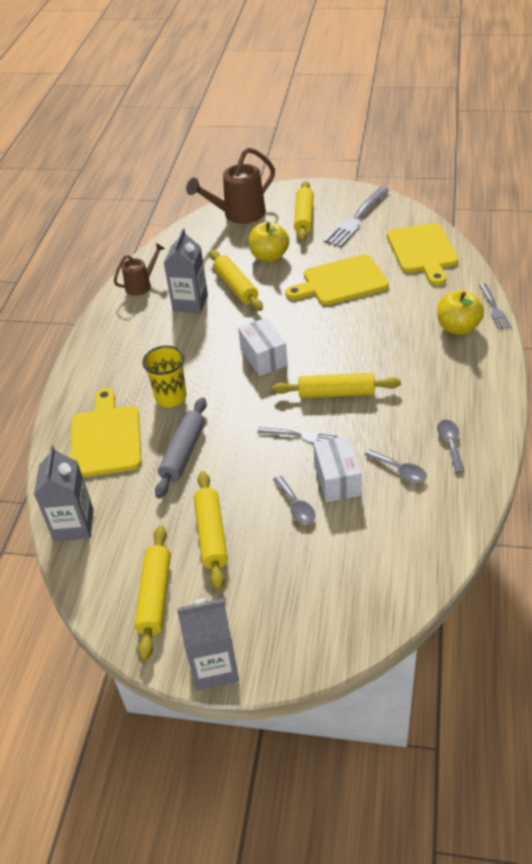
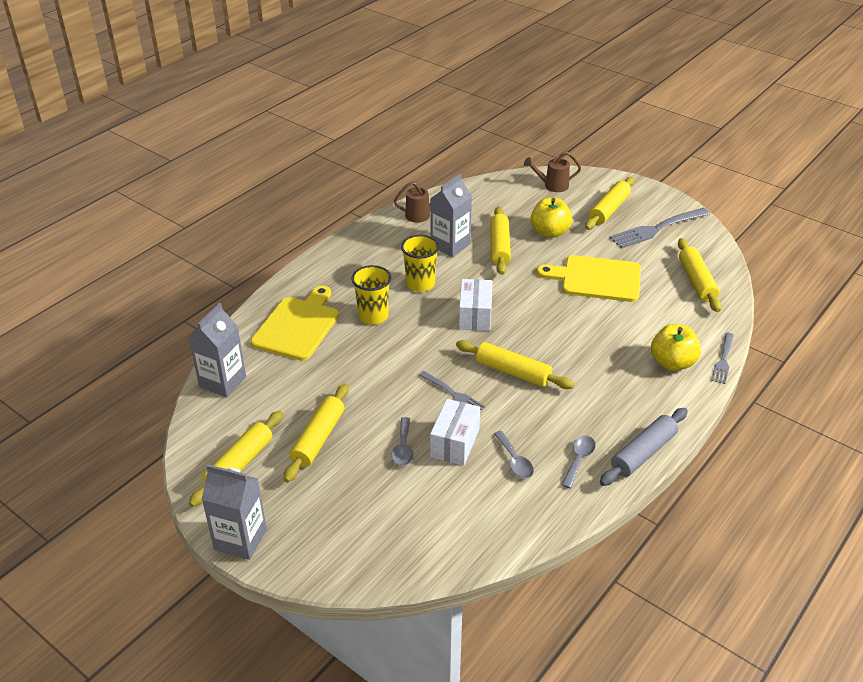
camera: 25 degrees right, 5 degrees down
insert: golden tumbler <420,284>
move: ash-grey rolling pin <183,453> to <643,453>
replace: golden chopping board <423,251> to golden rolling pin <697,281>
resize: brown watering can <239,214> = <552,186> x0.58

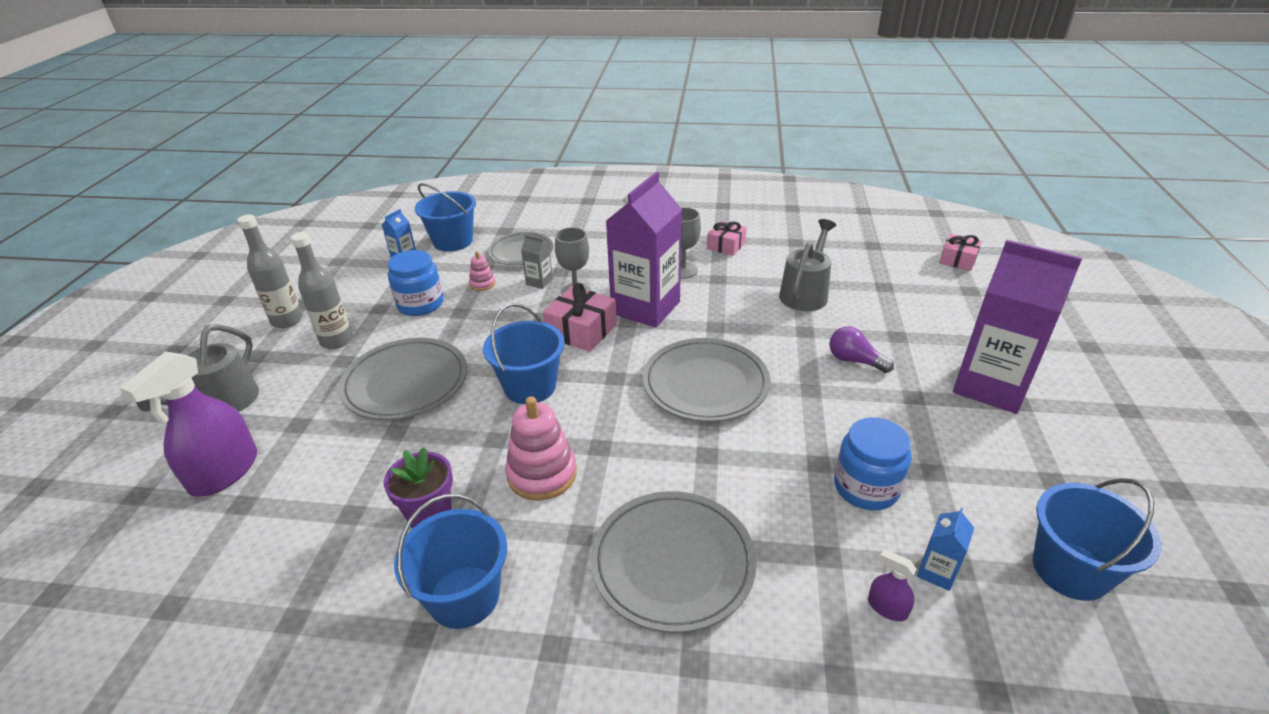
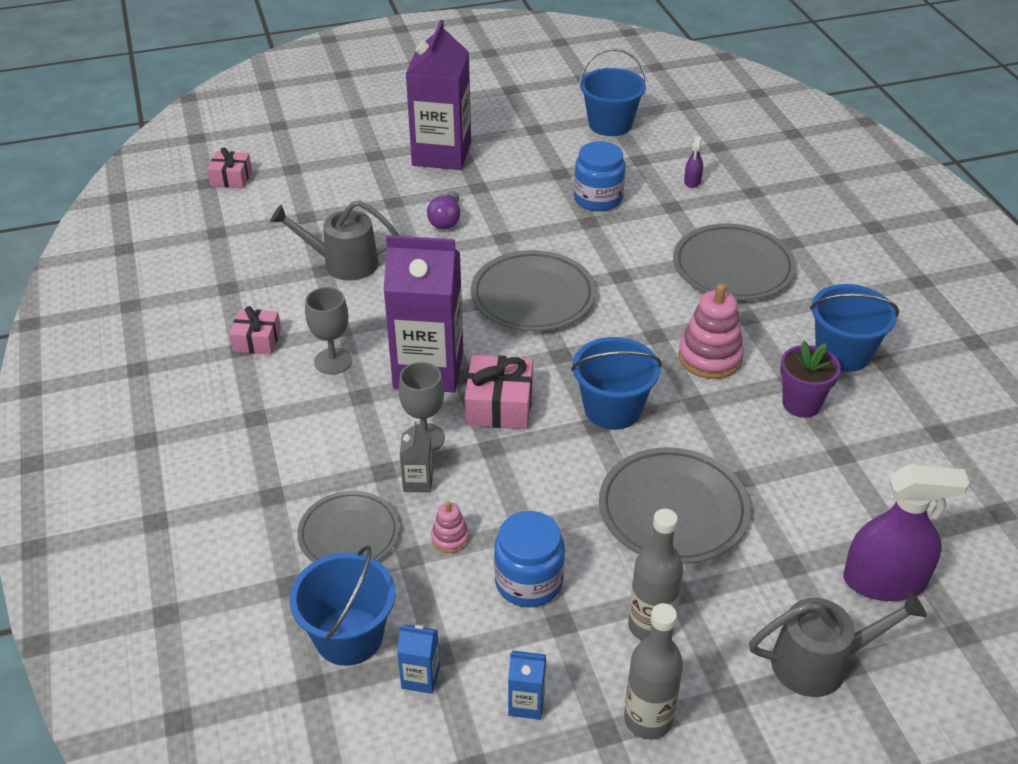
camera: 115 degrees left, 5 degrees up
move: blue carton <936,572> to <526,703>

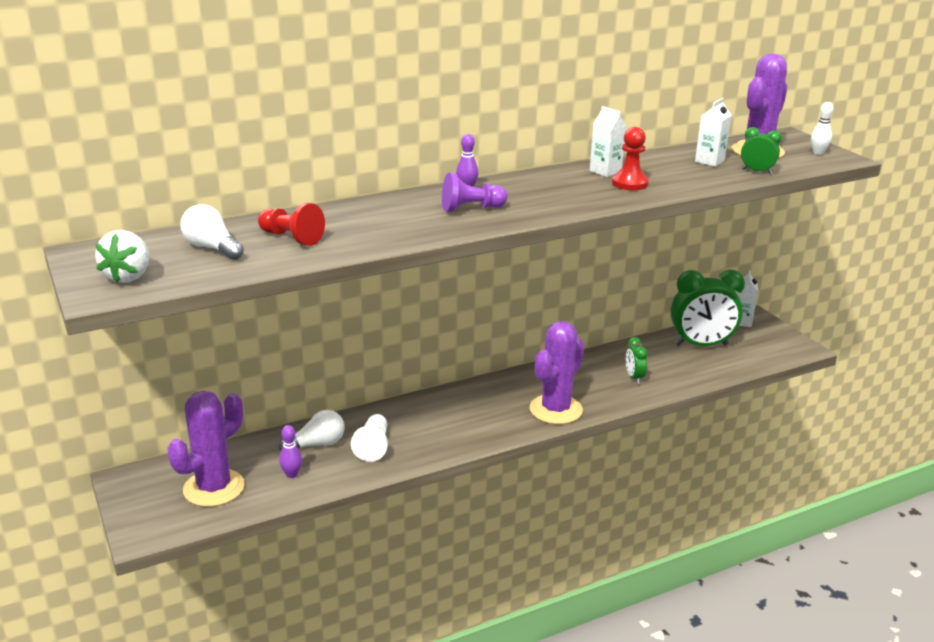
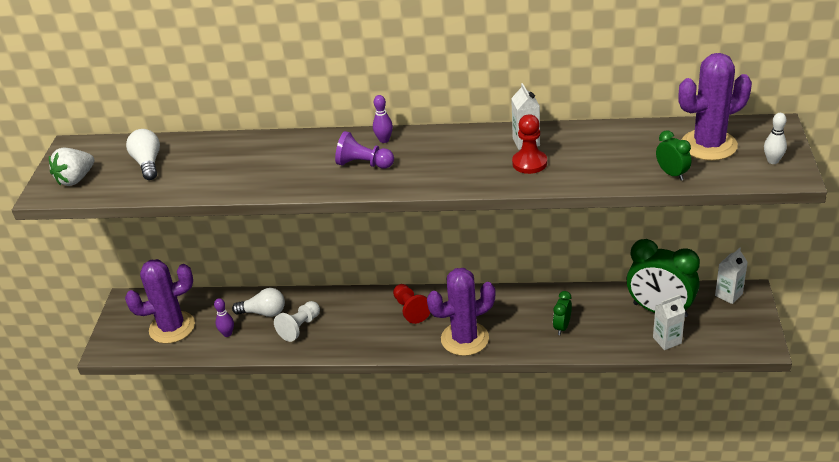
camera: 35 degrees right, 10 degrees up
move: crimson game pawn <291,238> to <411,310>; white carton <709,161> to <667,340>

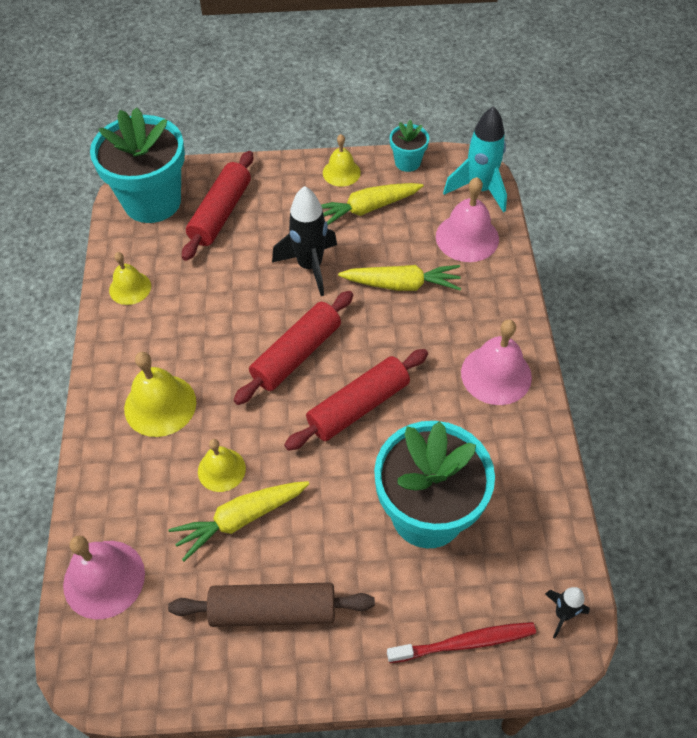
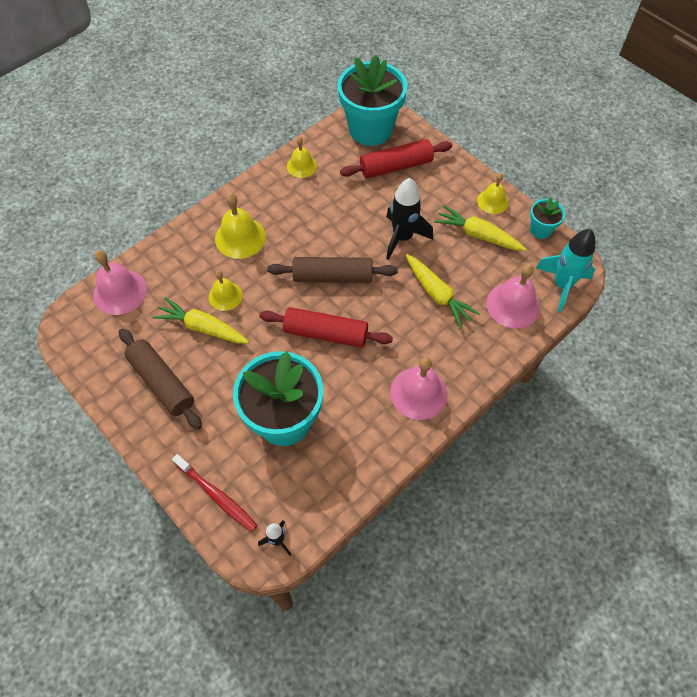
camera: 50 degrees right, 5 degrees up
recolor: crimson rolling pin <296,354> to brown rolling pin <333,276>

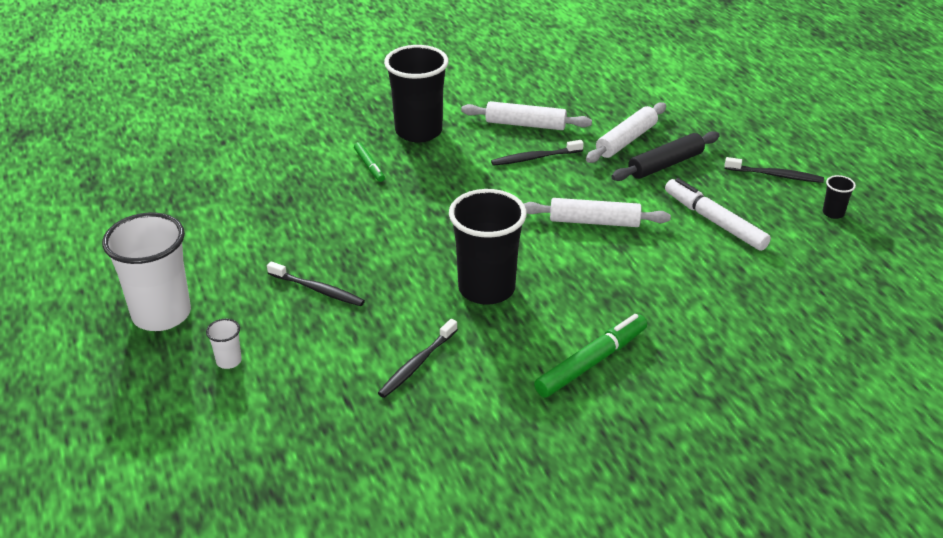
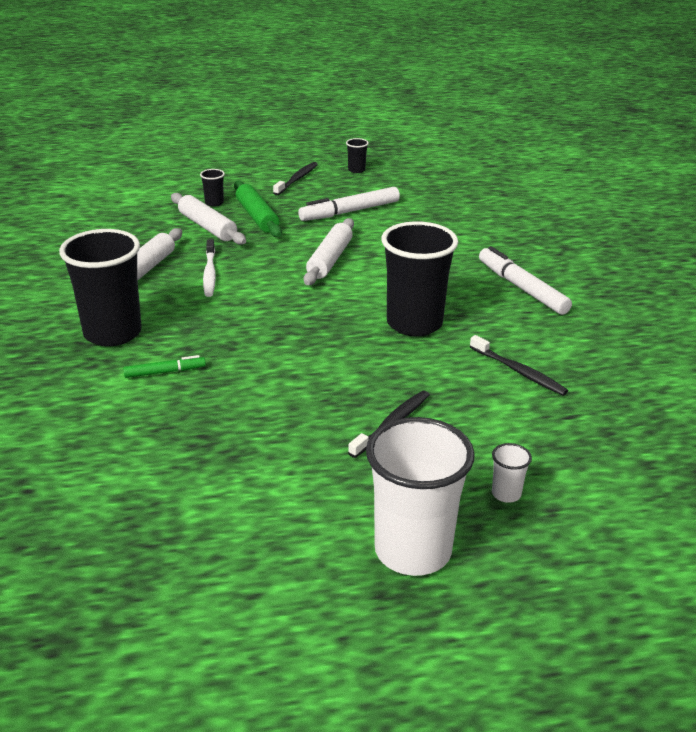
camera: 80 degrees left, 5 degrees down
insert: ebony tumbler <214,203>
recolor: ebony dental brush <535,158> to white dental brush <209,273>; emerald marker pen <591,362> to white marker pen <522,288>; ebony rolling pin <665,164> to emerald rolling pin <257,217>

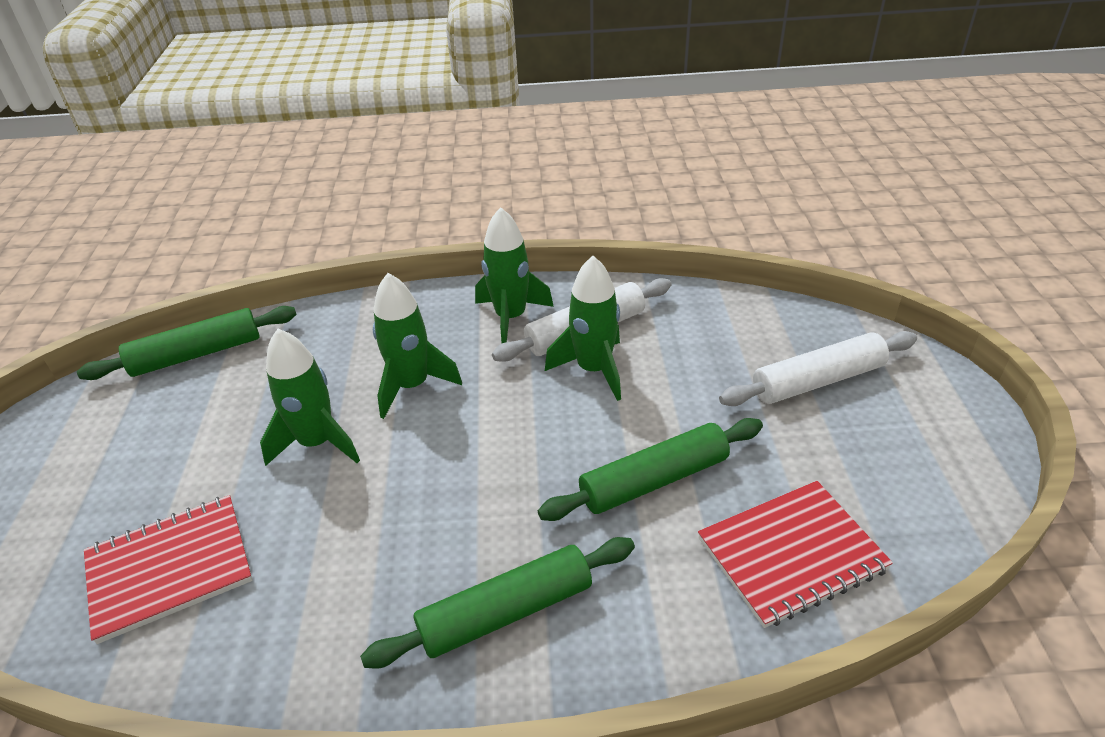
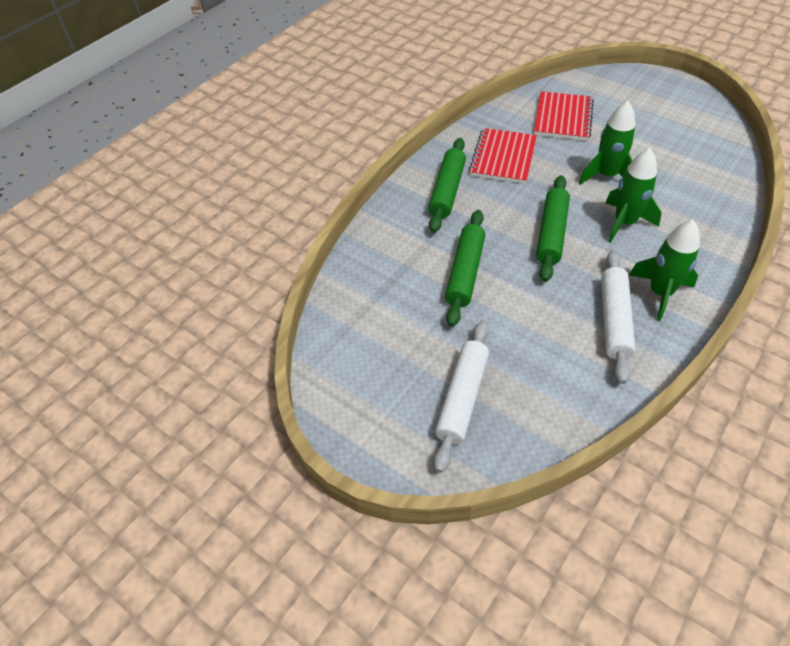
camera: 130 degrees right, 10 degrees up
delete: emerald toy rocket <593,370>
move: emerald rolling pin <196,354> to <551,234>; crimson exercise book <791,554> to <503,157>

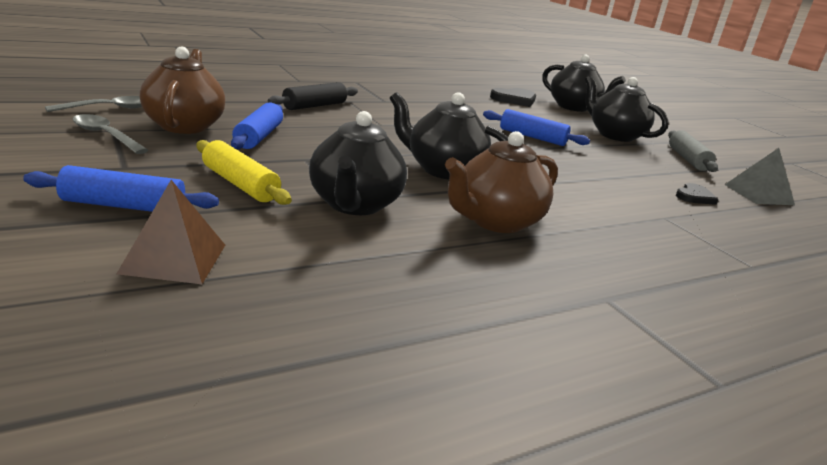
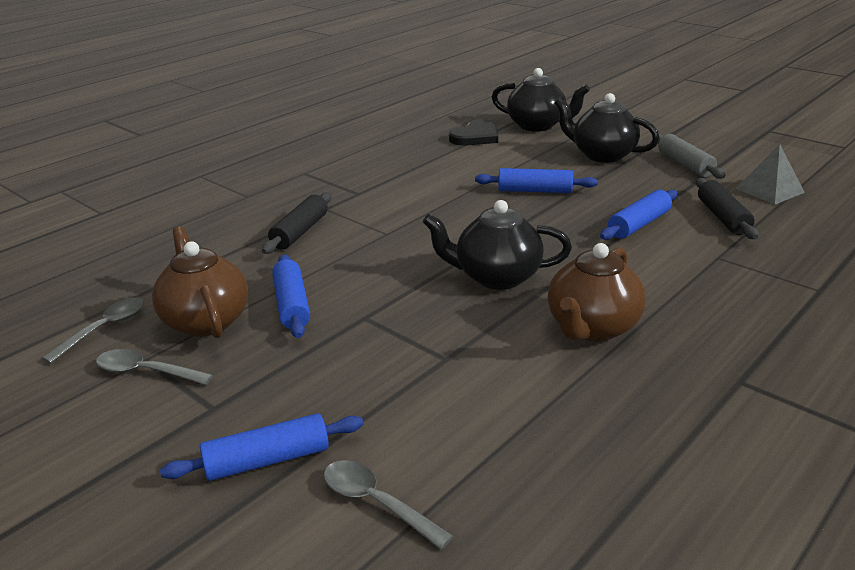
camera: 15 degrees left, 5 degrees up
delete: golden rolling pin <240,184>; ebony china teapot <354,205>
insert: blue rolling pin <639,224>
replace: brown solid pyramid <174,258> to ash-grey teaspoon <376,503>; ebony heart shape <694,196> to ebony rolling pin <722,217>

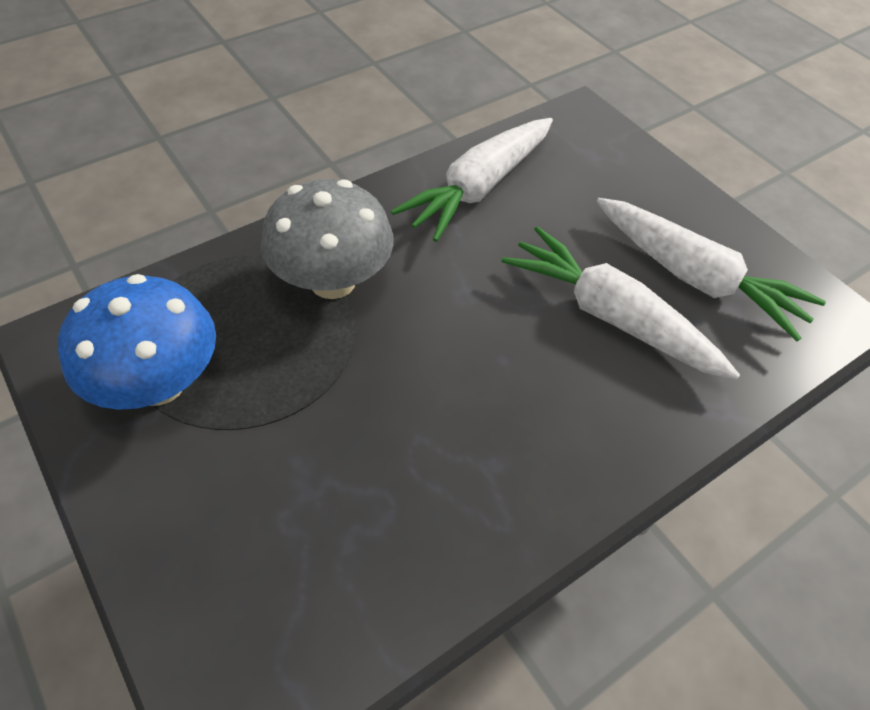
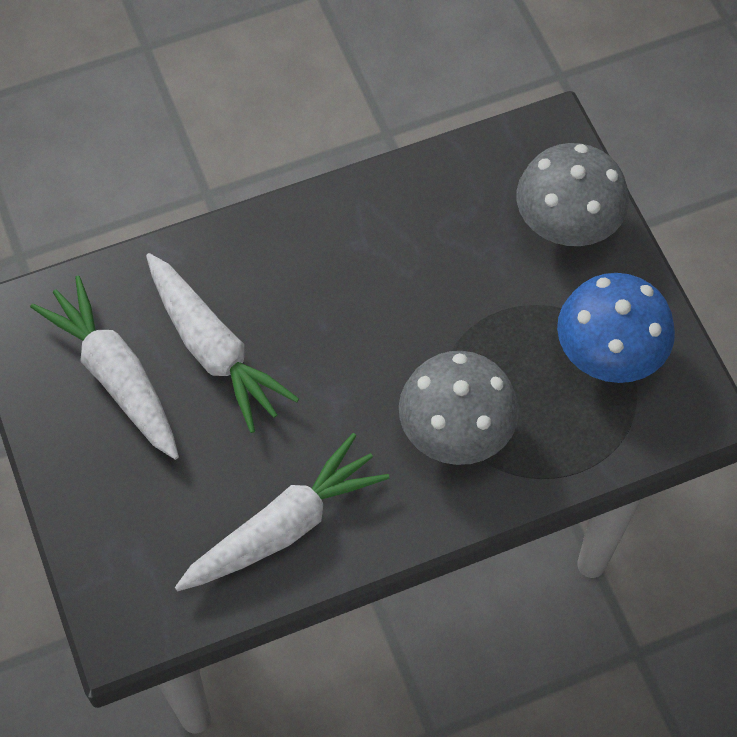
camera: 165 degrees left, 10 degrees up
insert: ash-grey toadstool <566,224>

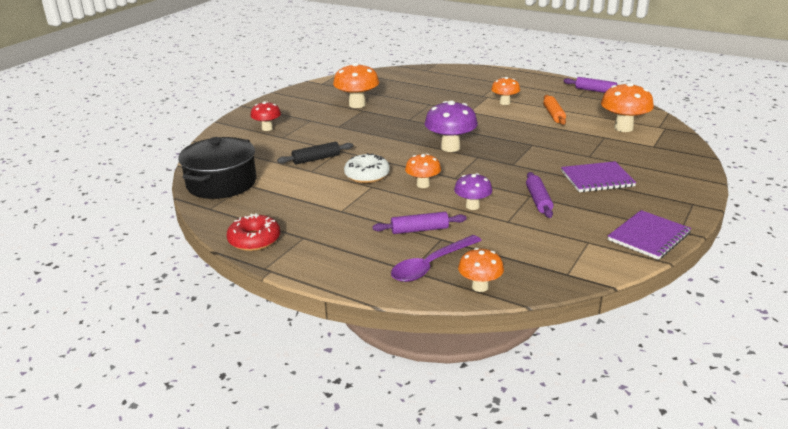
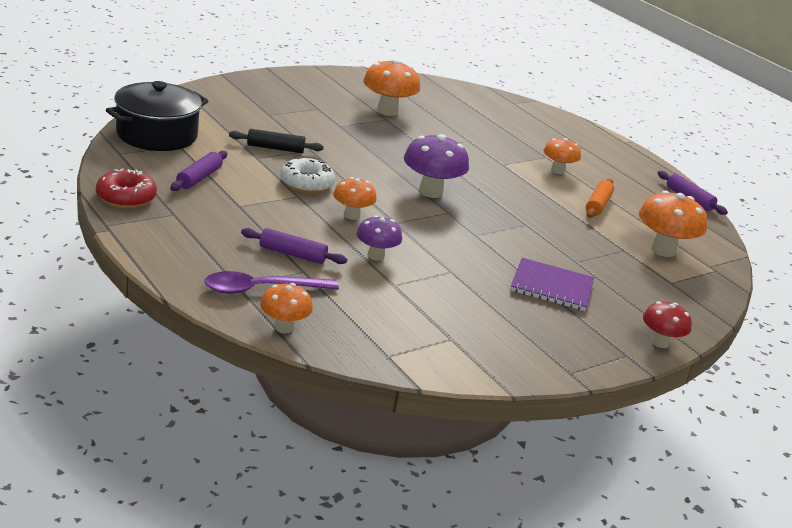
camera: 20 degrees right, 0 degrees up
delete: purple exercise book <648,236>
move: crimson toadstool <267,128> to <660,342>; purple rolling pin <538,200> to <199,178>

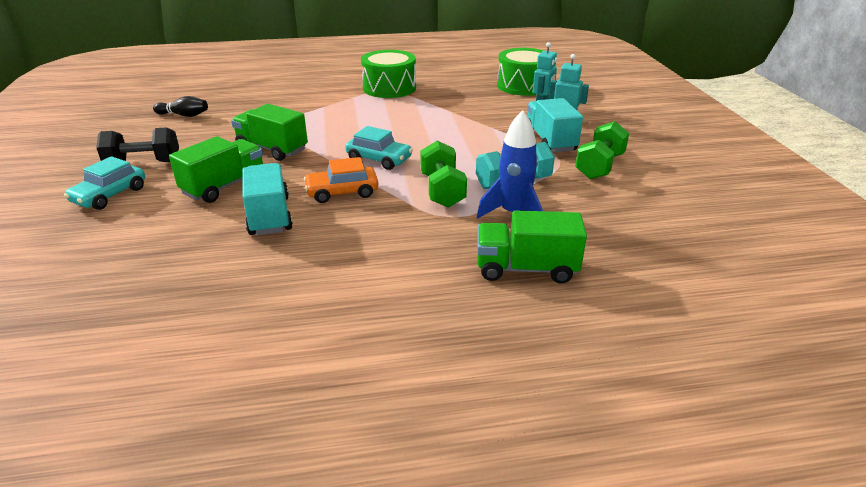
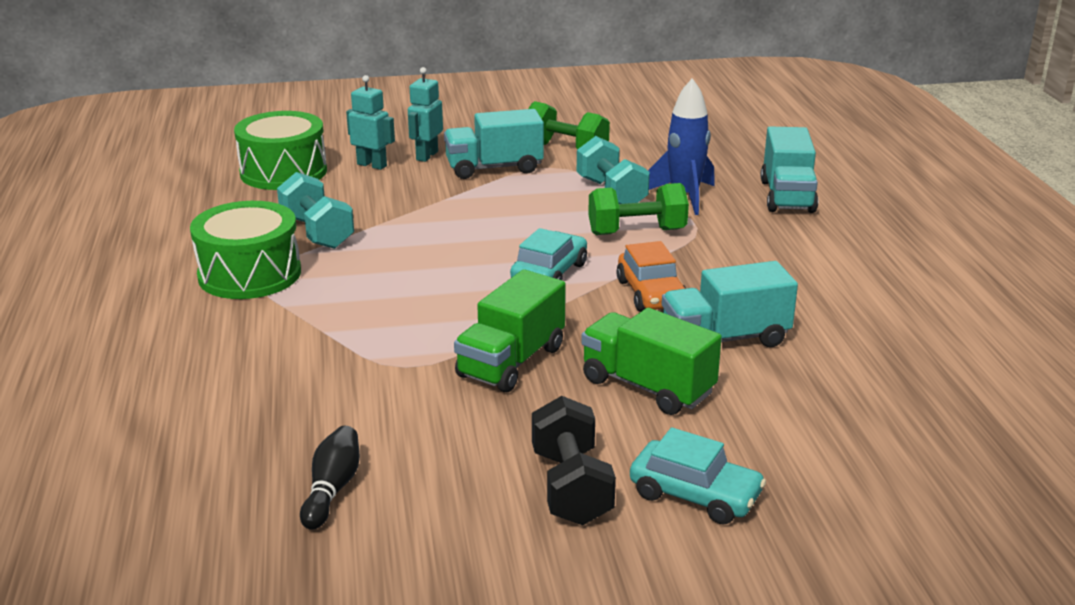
camera: 90 degrees left, 5 degrees down
insert: aqua hand weight <317,232>
recolor: emerald lorry <526,268> to aqua lorry <787,196>

